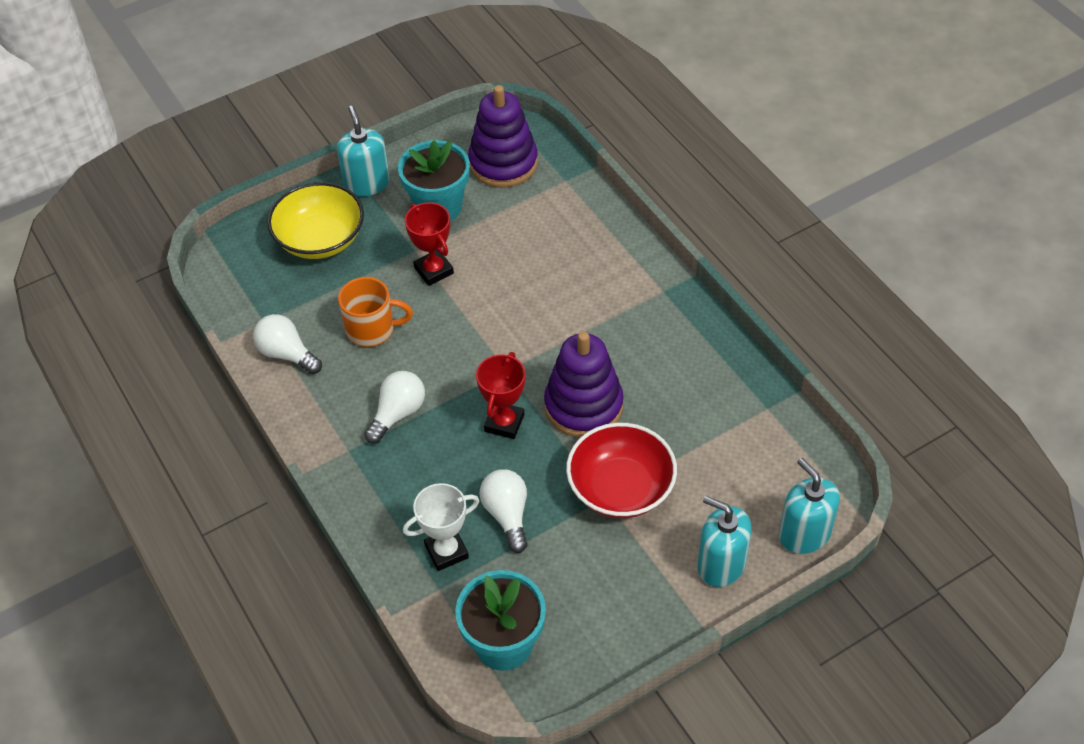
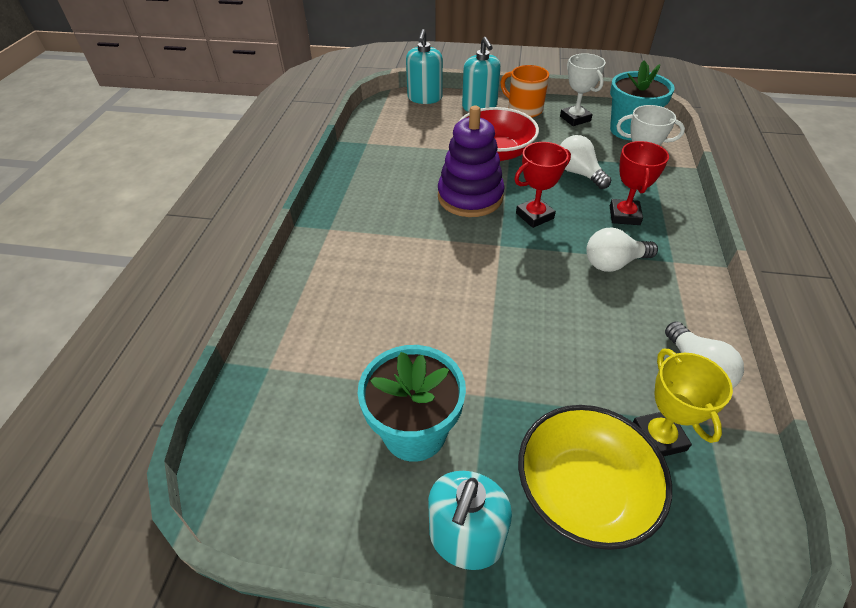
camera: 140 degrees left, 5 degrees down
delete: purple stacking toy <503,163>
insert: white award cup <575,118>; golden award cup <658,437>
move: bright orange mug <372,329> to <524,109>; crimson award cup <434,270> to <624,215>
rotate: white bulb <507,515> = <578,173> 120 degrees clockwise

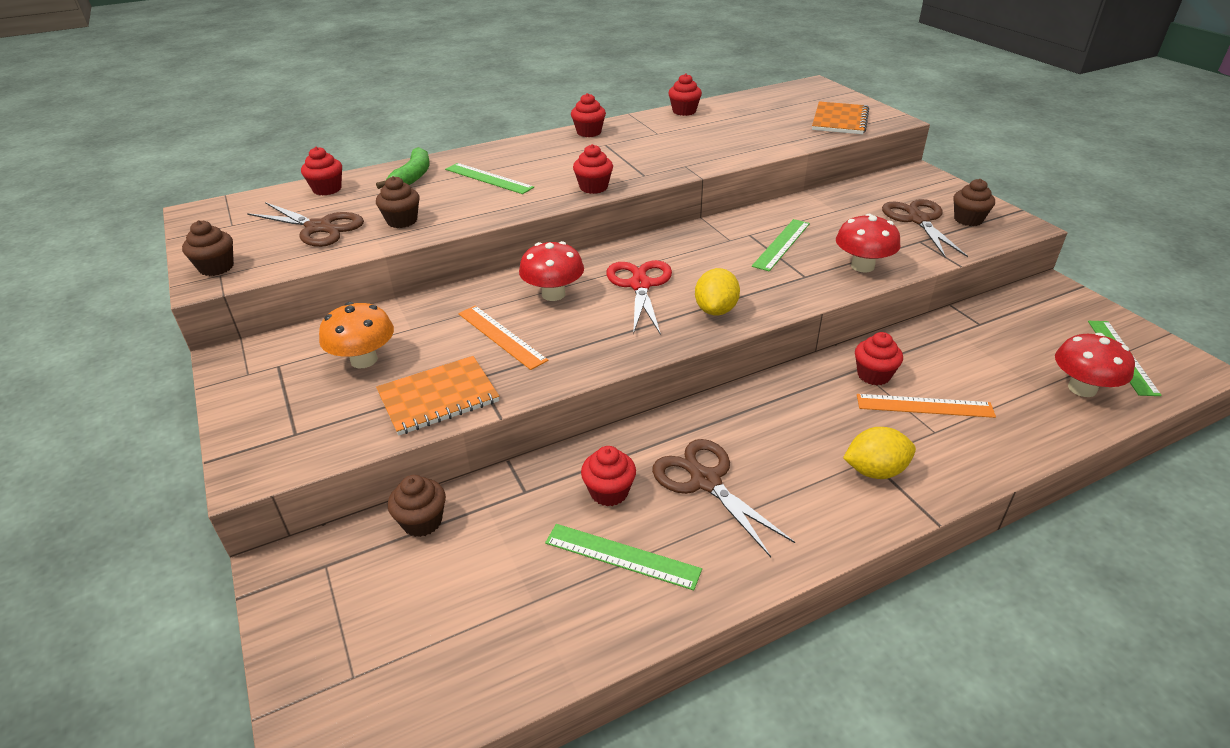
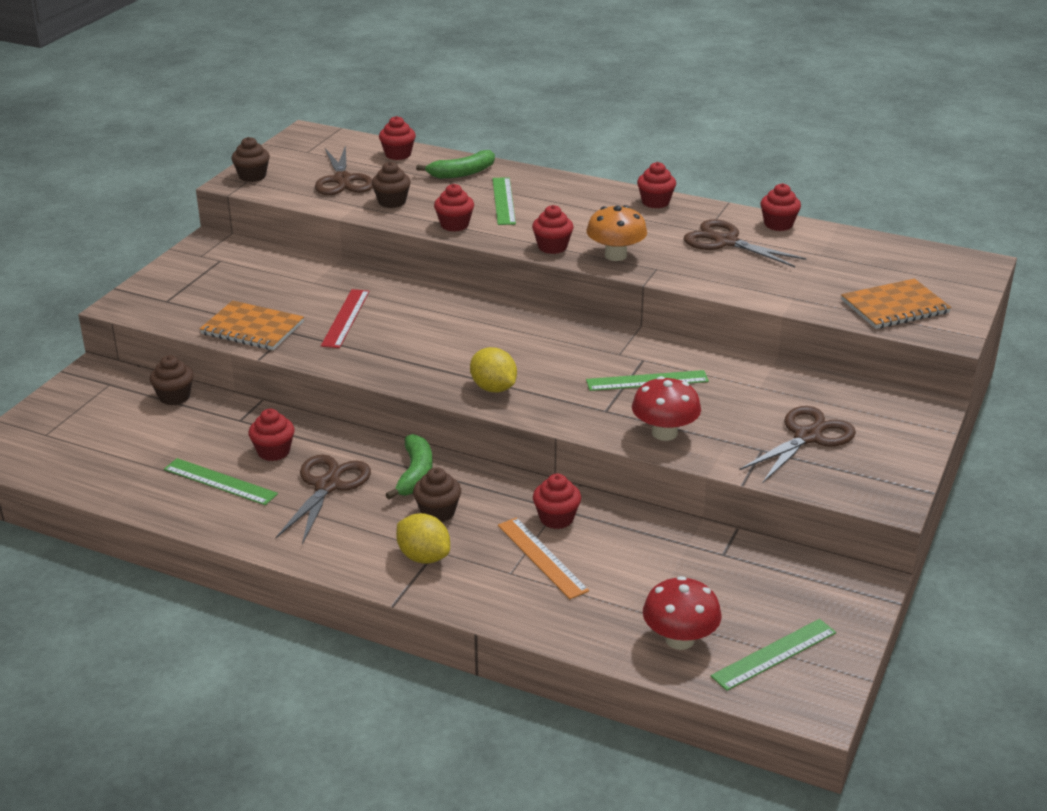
camera: 50 degrees right, 5 degrees down
delete: crimson toadstool <553,294>; crimson pair of scissors <640,285>
insert: emerald banana fruit <415,474>; crimson fairy cake <454,225>; brown pair of scissors <725,242>
move: bright orange toadstool <364,360> to <615,255>; brown fairy cake <968,219> to <438,512>
recolor: bright orange measuring stick <501,336> to crimson measuring stick <345,318>
rotate: emerald measuring stick <622,556> = <220,481> 45 degrees counterclockwise; golden toy lemon <716,310> = <493,388> 75 degrees clockwise

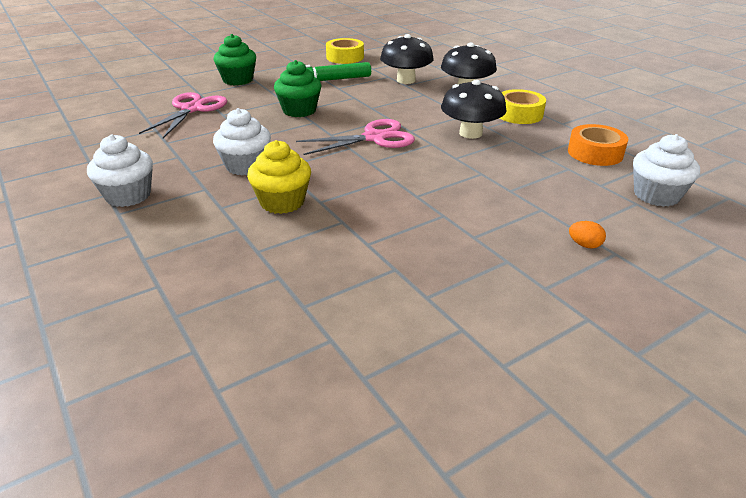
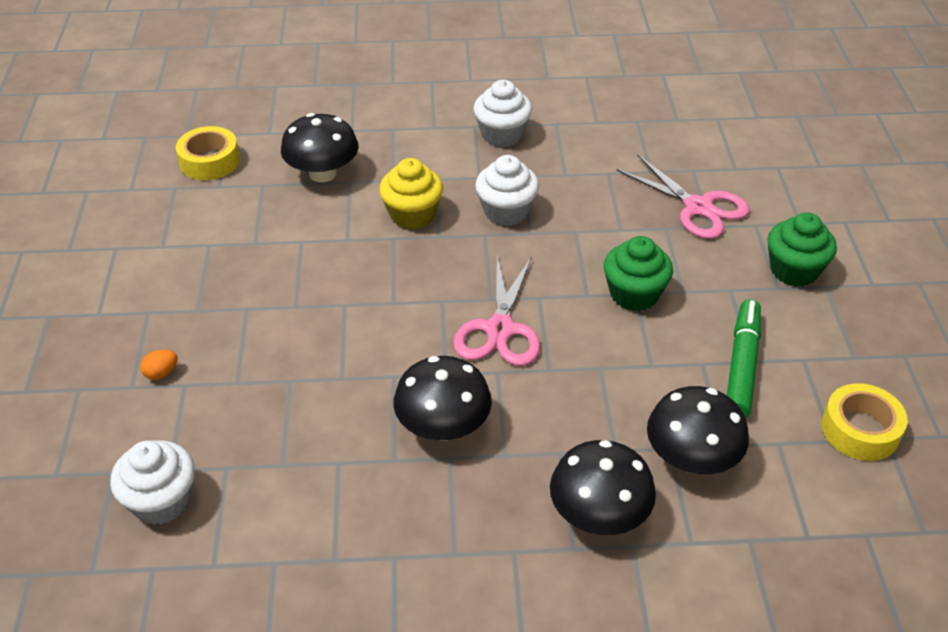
camera: 120 degrees right, 10 degrees up
delete: bright orange sticky tape <595,153>
insert: ebony toadstool <322,173>
move: golden sticky tape <519,114> to <210,161>

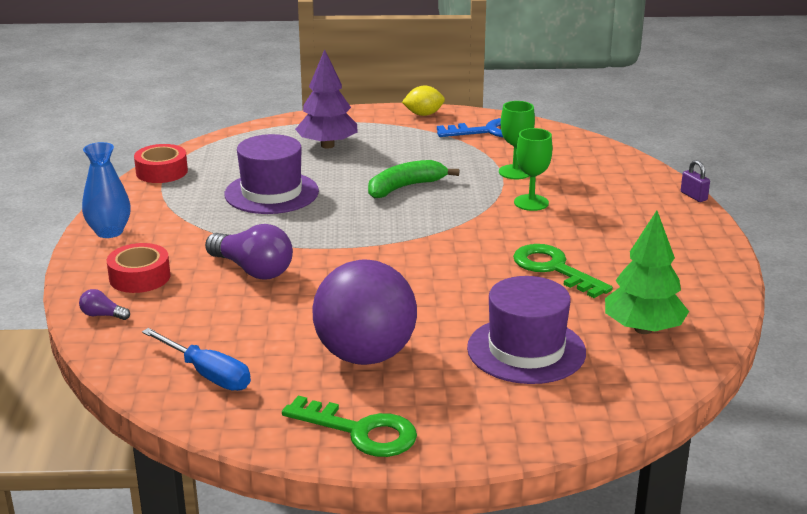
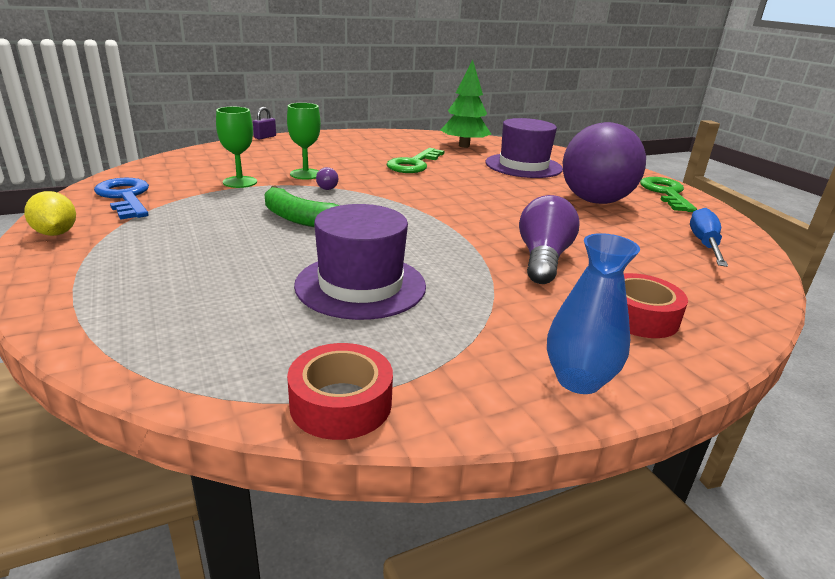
camera: 115 degrees left, 0 degrees up
delete: purple tree <327,145>
move: purple bulb <102,315> to <327,186>

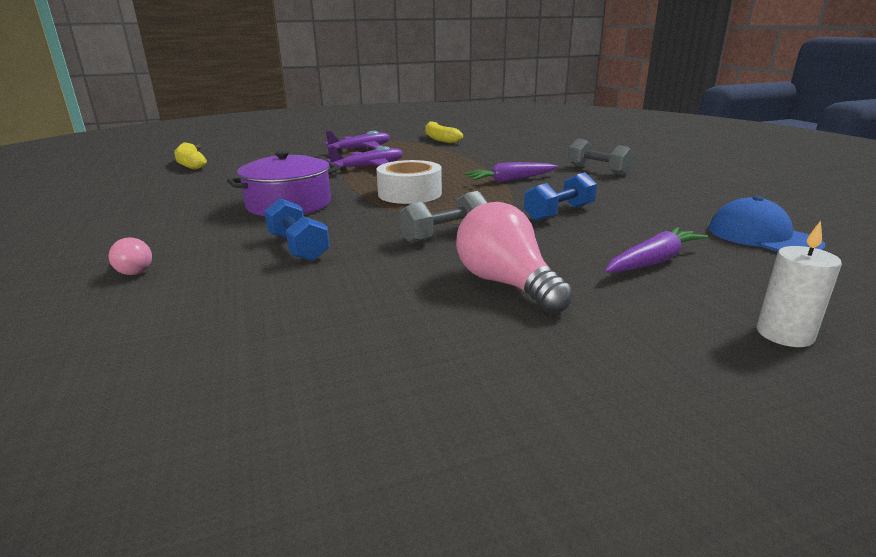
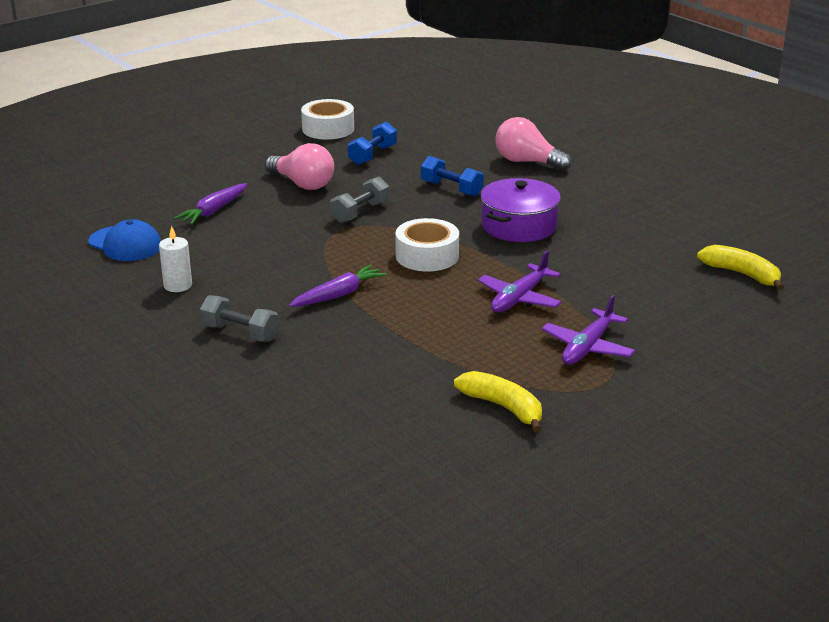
camera: 160 degrees right, 5 degrees up
insert: white sticky tape <328,129>
move: blue hand weight <559,213> to <372,155>; white wax candle <784,334> to <178,285>
resize: pink bulb <133,270> = <527,162> x1.98

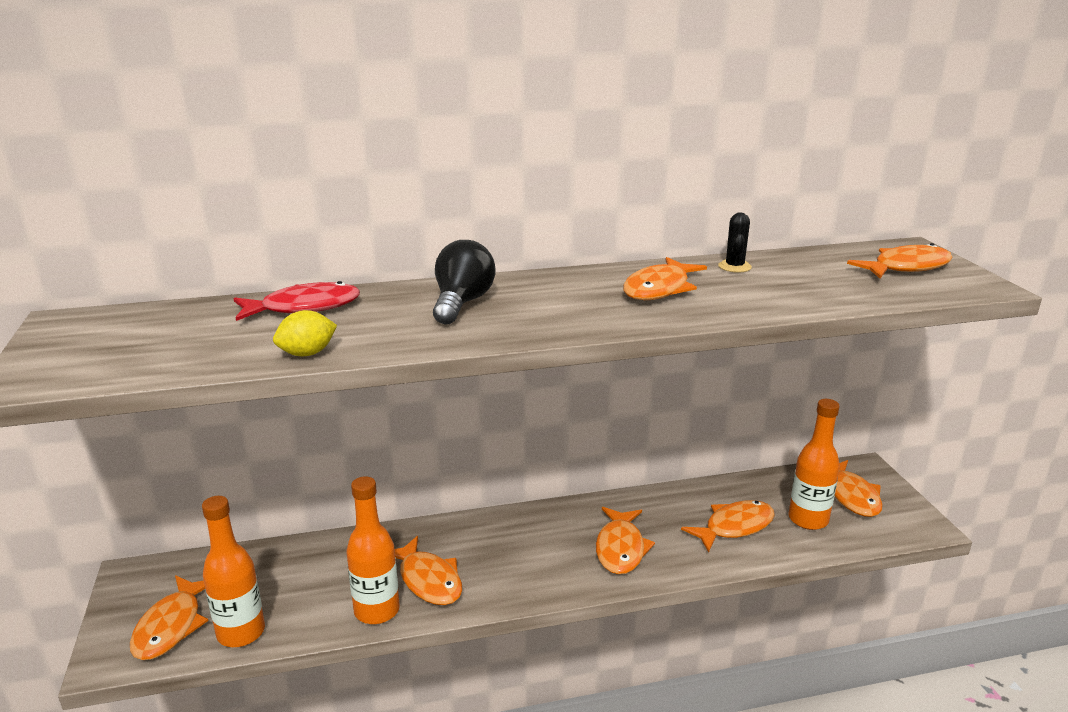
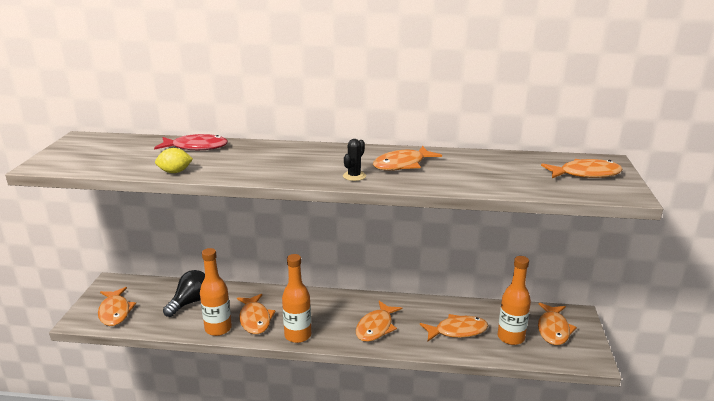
camera: 20 degrees right, 0 degrees up
move: bright orange bottle <241,633> to <298,335>; ebony bulb <462,303> to <190,302>; ebony cactus <734,267> to <354,176>
rotate: bright orange toy fish <171,626> = <115,312> 45 degrees counterclockwise

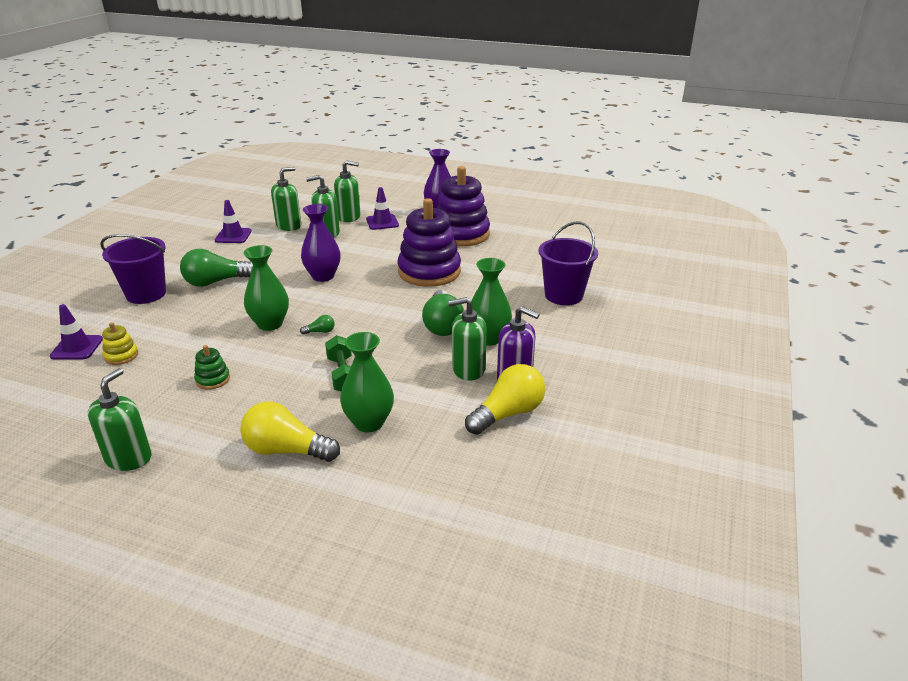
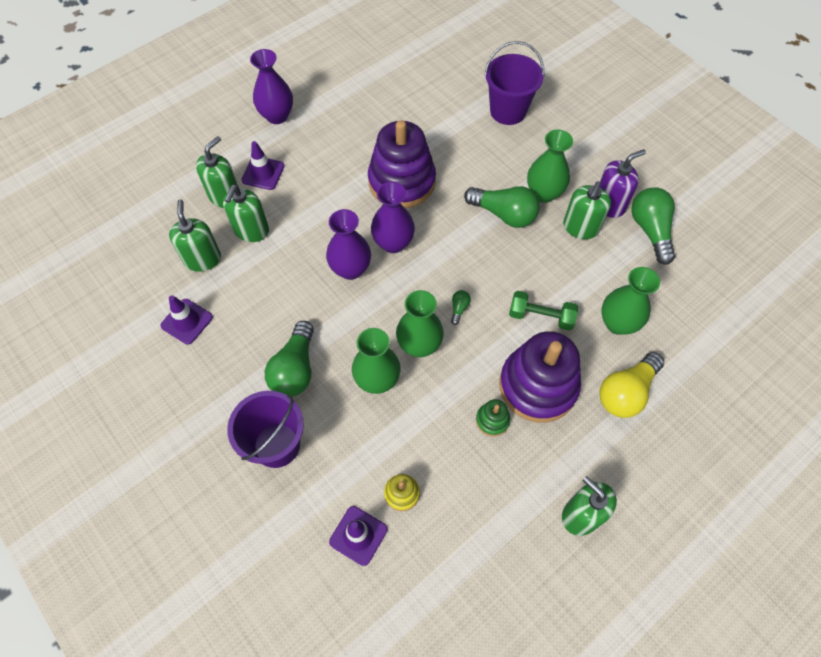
camera: 60 degrees left, 30 degrees up
insert: emerald vase <377,380>; purple vase <393,243>
move: purple stacking toy <461,234> to <538,386>
recolor: golden bulb <508,413> to emerald bulb <650,230>

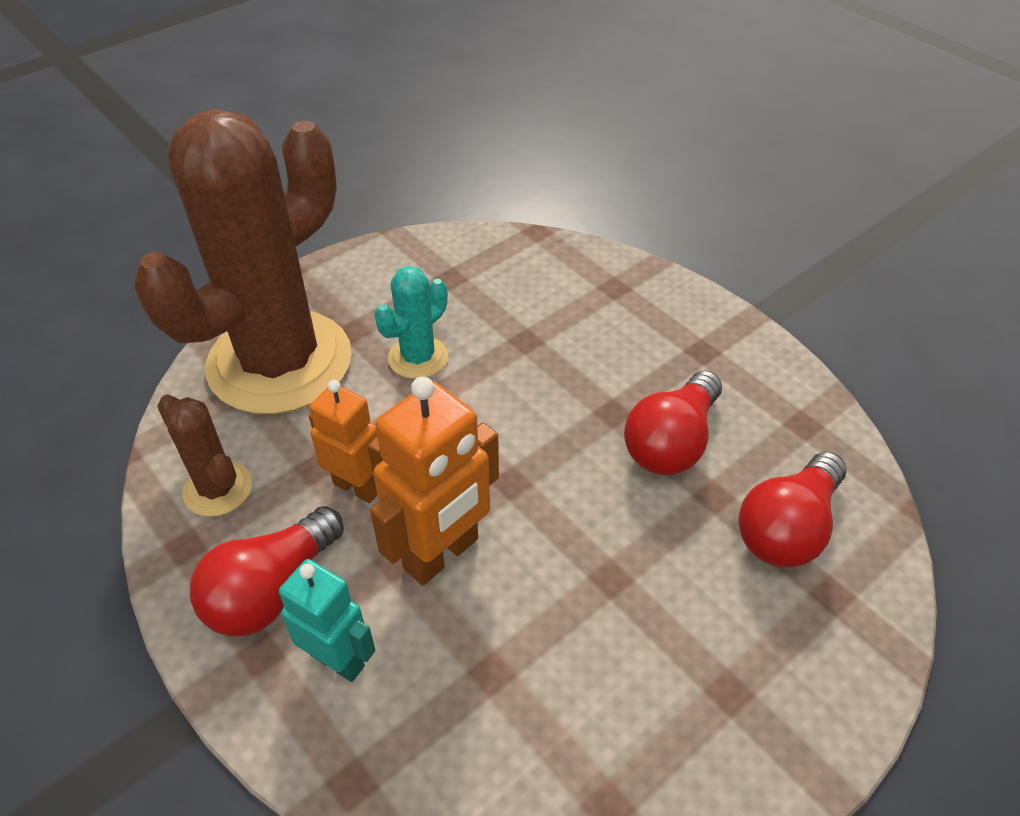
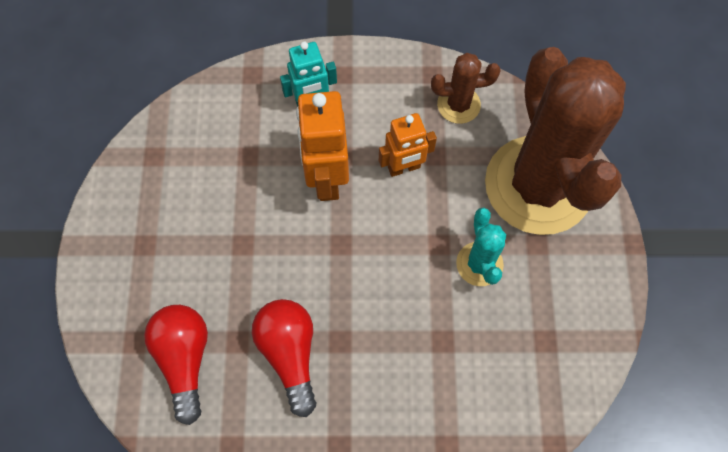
camera: 130 degrees right, 20 degrees up
delete: crimson bulb <271,589>

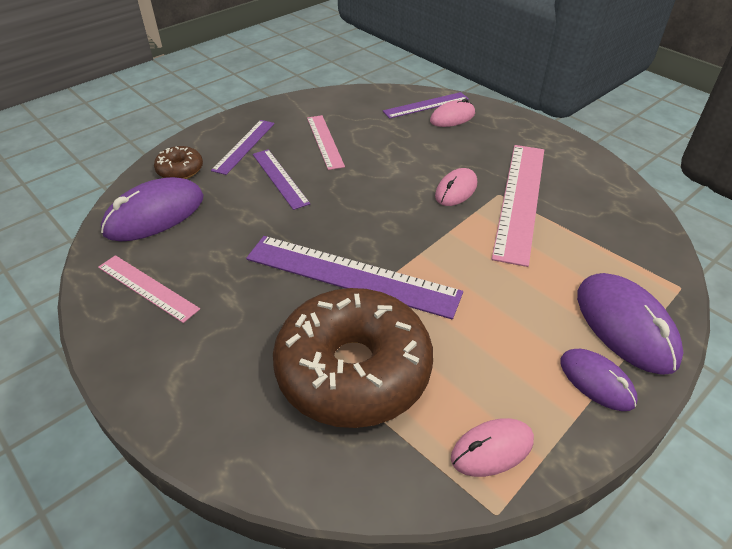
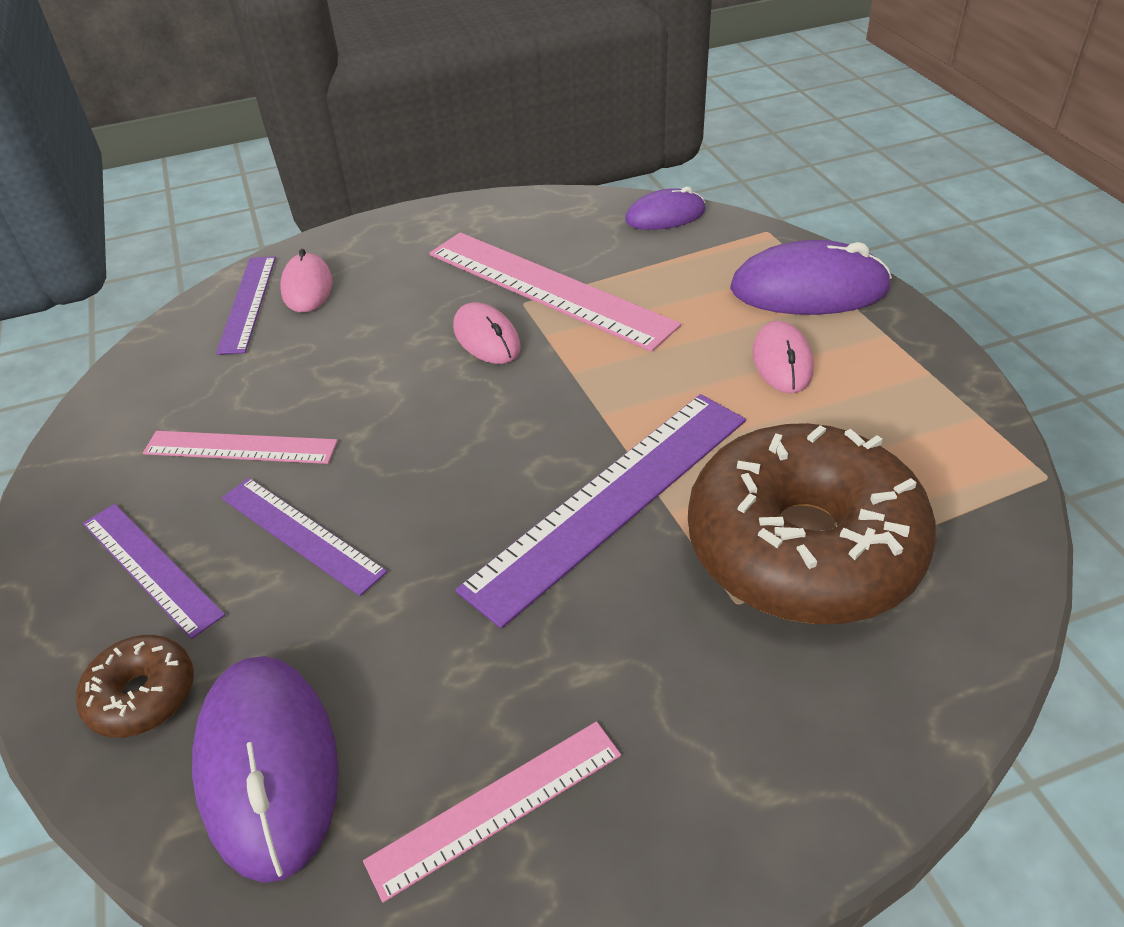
camera: 65 degrees left, 0 degrees up
move: pink mouse <492,449> to <782,361>; purple mouse <596,381> to <665,216>
rotate: purple measuring stick <279,178> = <301,534> 45 degrees clockwise

